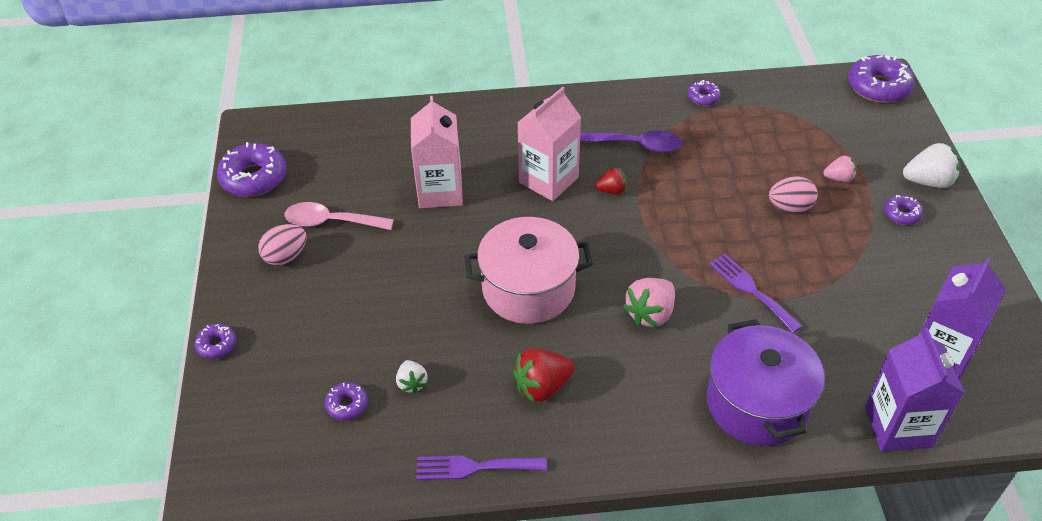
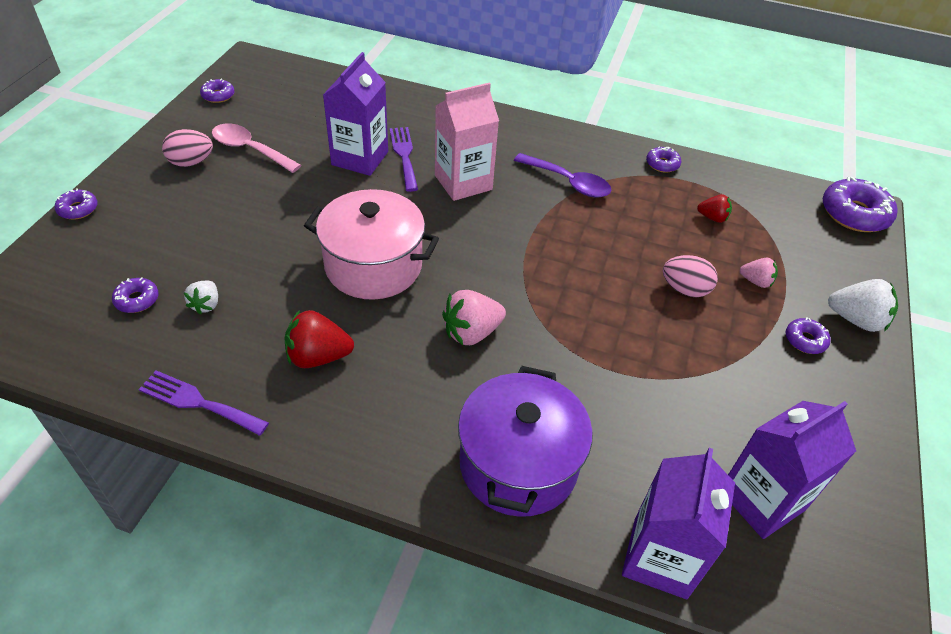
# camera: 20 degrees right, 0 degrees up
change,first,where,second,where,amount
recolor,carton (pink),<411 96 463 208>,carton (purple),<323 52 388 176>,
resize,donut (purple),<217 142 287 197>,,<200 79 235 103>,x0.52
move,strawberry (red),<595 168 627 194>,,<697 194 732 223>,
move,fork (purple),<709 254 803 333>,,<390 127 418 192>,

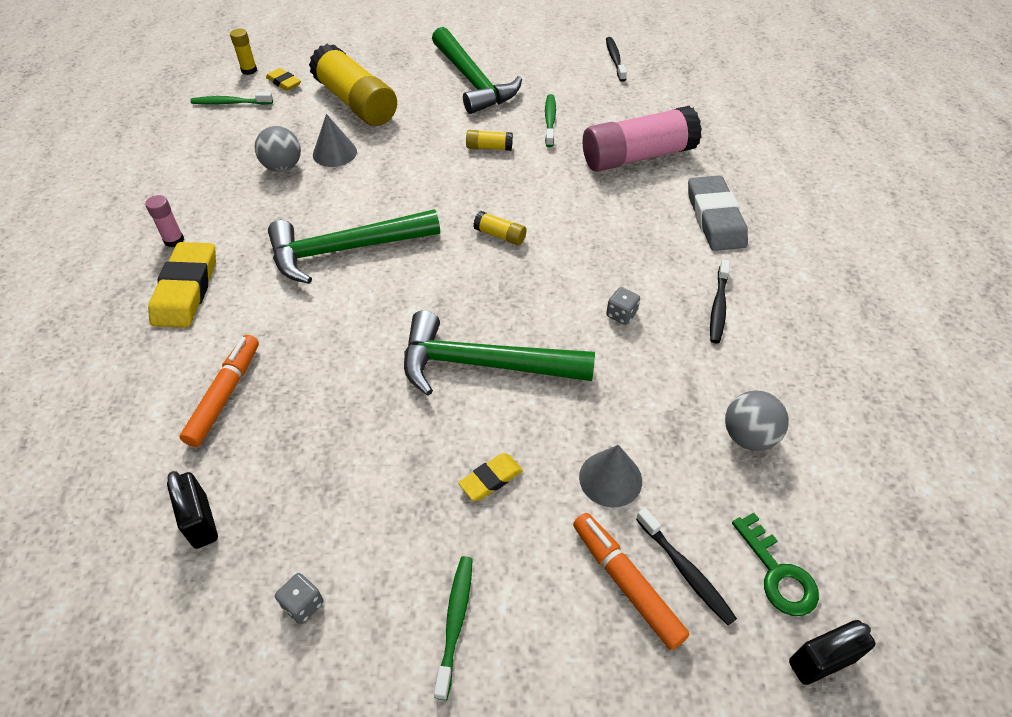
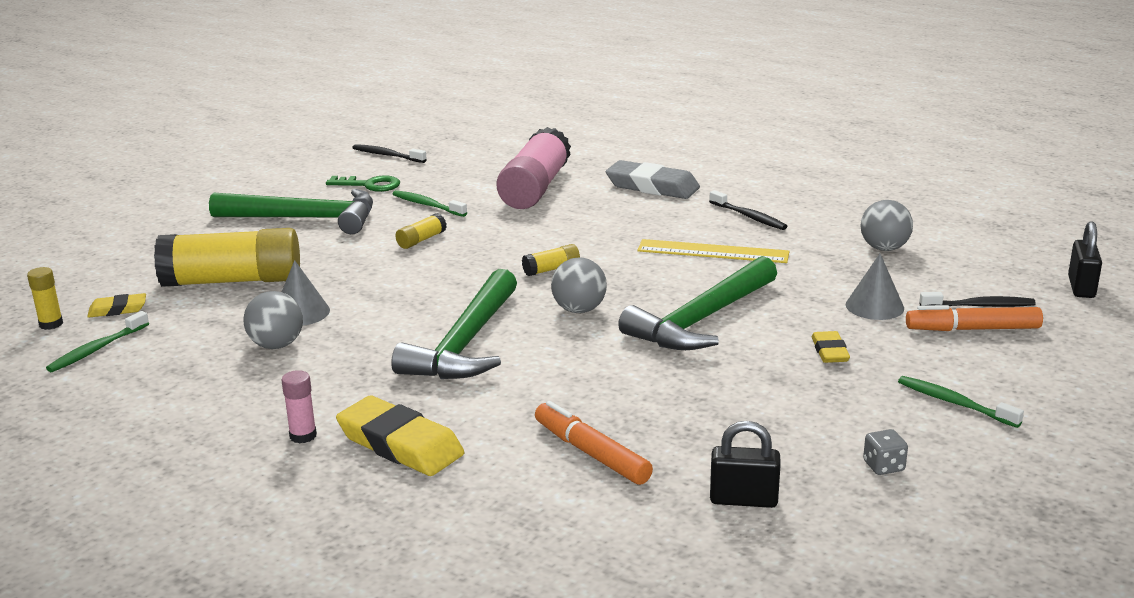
# camera: 55 degrees left, 25 degrees down
change,first,where,second,where,amount
replace,dice (grey),<606 287 640 325>,ruler (yellow),<637 239 789 263>,
move,key (green),<732 513 819 616>,,<326 175 400 192>,
insert,,,ball (grey),<551 258 607 313>,

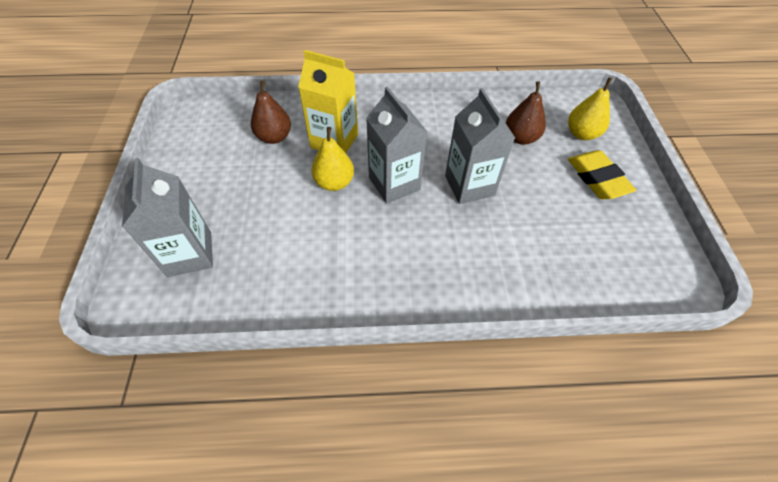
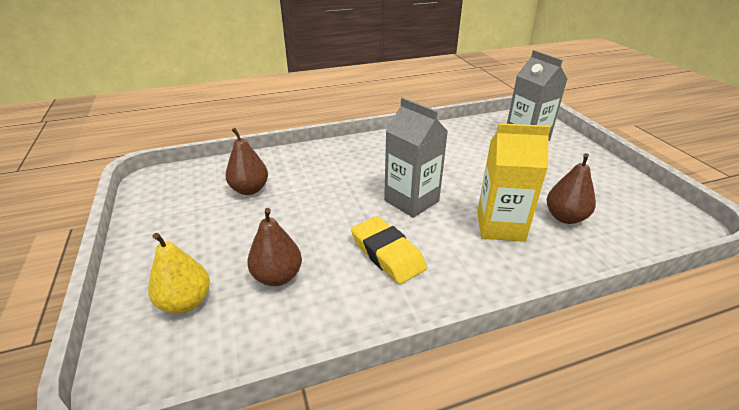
# camera: 165 degrees right, 20 degrees down
change,first,where,second,where,amount
delete,carton (grey),<445 88 515 204>,,,
delete,pear (yellow),<311 127 354 191>,,,
move,eraser (yellow),<568 150 636 199>,,<351 216 427 284>,
insert,,,pear (brown),<226 128 268 195>,

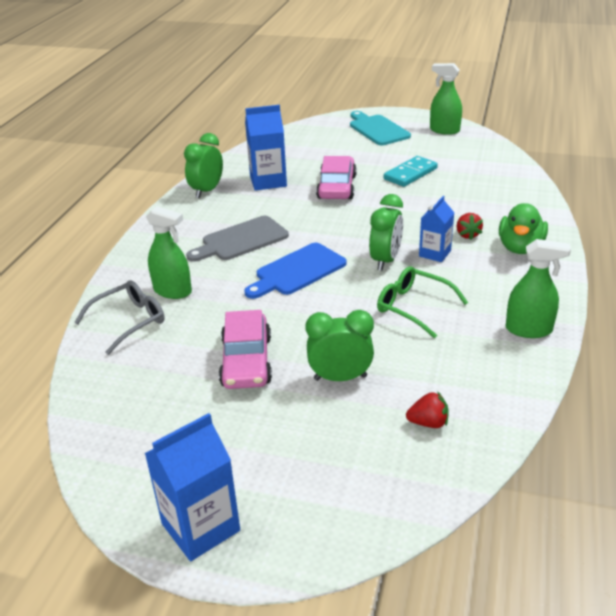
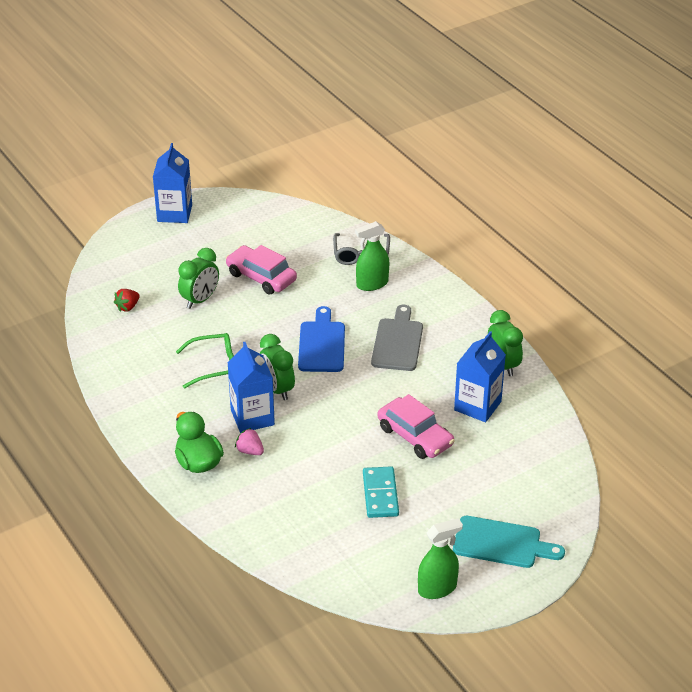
# camera: 130 degrees right, 5 degrees up
change,first,where,second,where,amount
resize,carton (blue),<419 196 454 262>,,<228 342 275 433>,x1.56
recolor,strawberry (red),<457 213 483 240>,strawberry (pink),<235 428 264 455>,
delete,spray bottle (green),<506 239 571 338>,,,

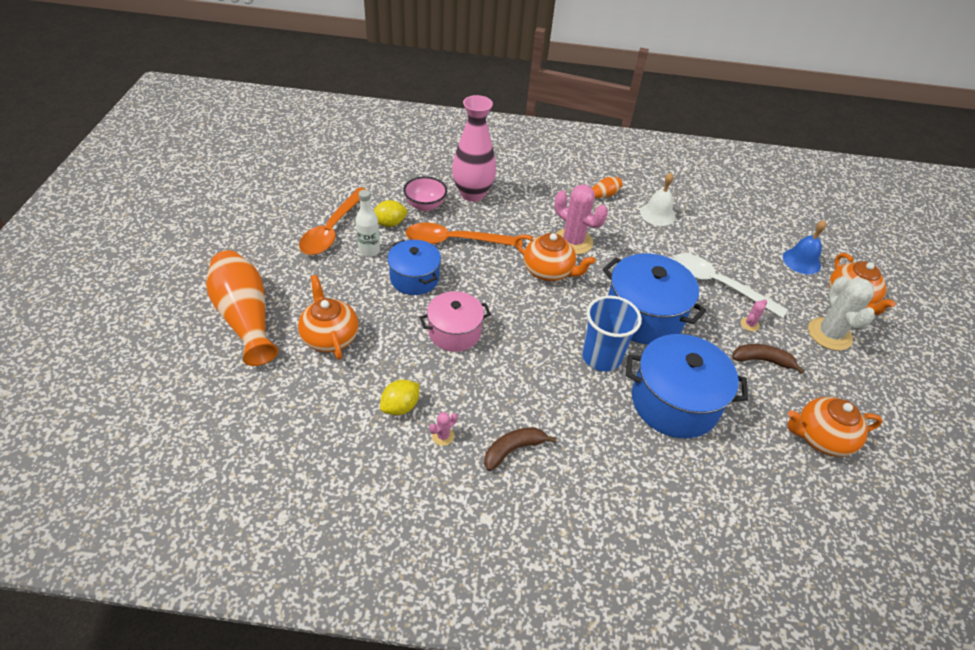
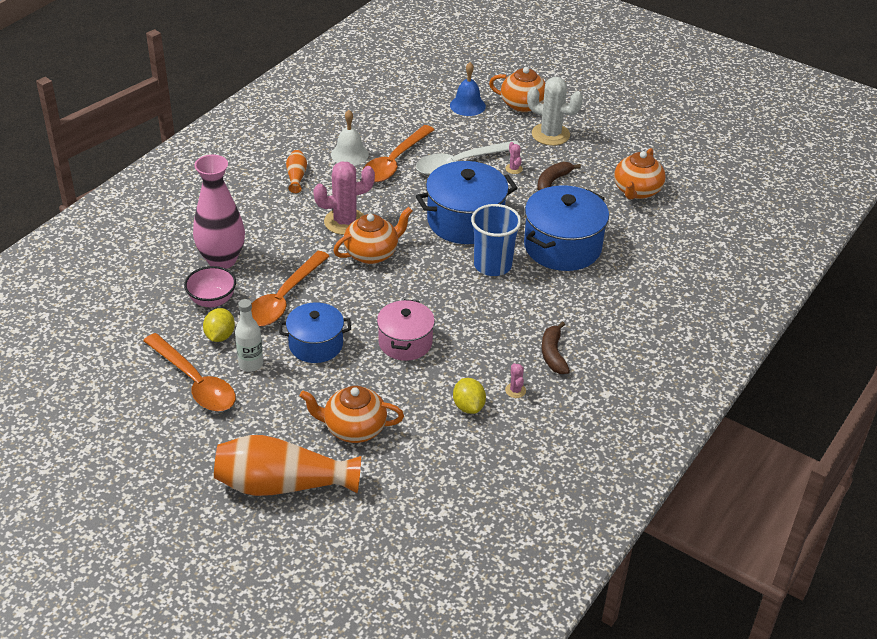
# camera: 60 degrees left, 5 degrees down
change,first,where,second,where,amount
insert,,,spoon (orange),<363 125 434 182>,

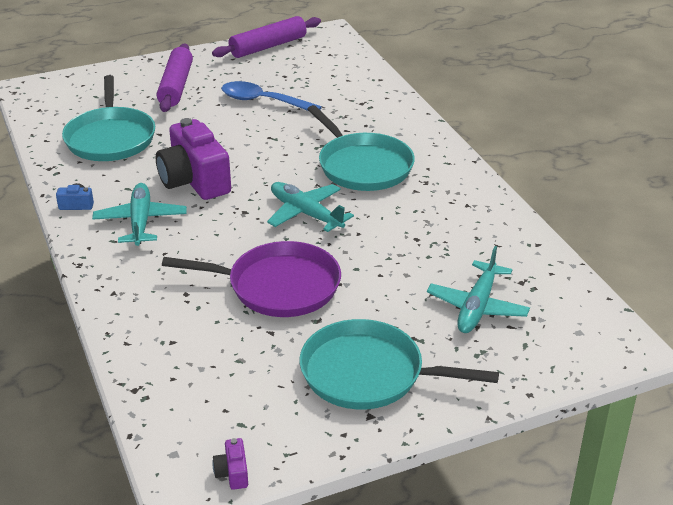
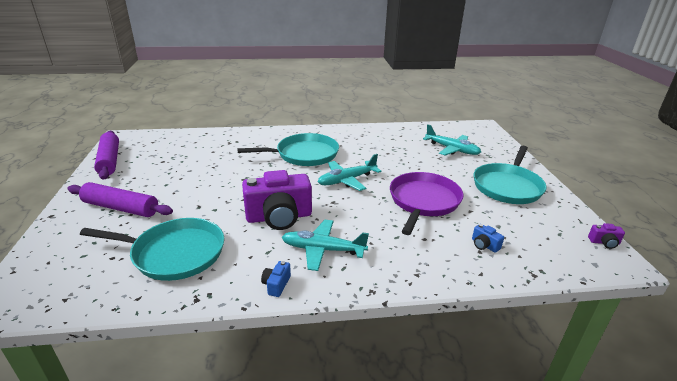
# camera: 75 degrees left, 5 degrees down
change,first,where,second,where,amount
delete,spoon (blue),<221 81 322 111>,,,
insert,,,camera (blue),<472 224 504 253>,

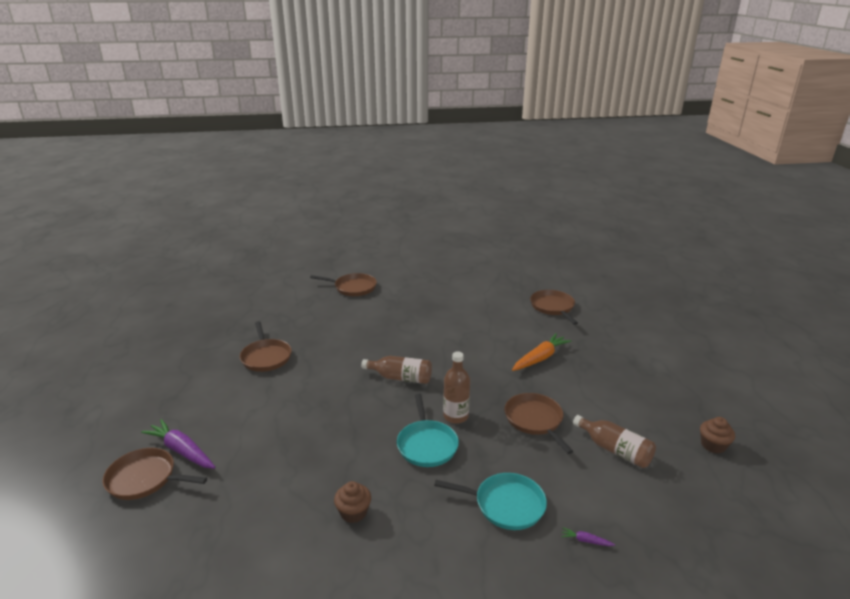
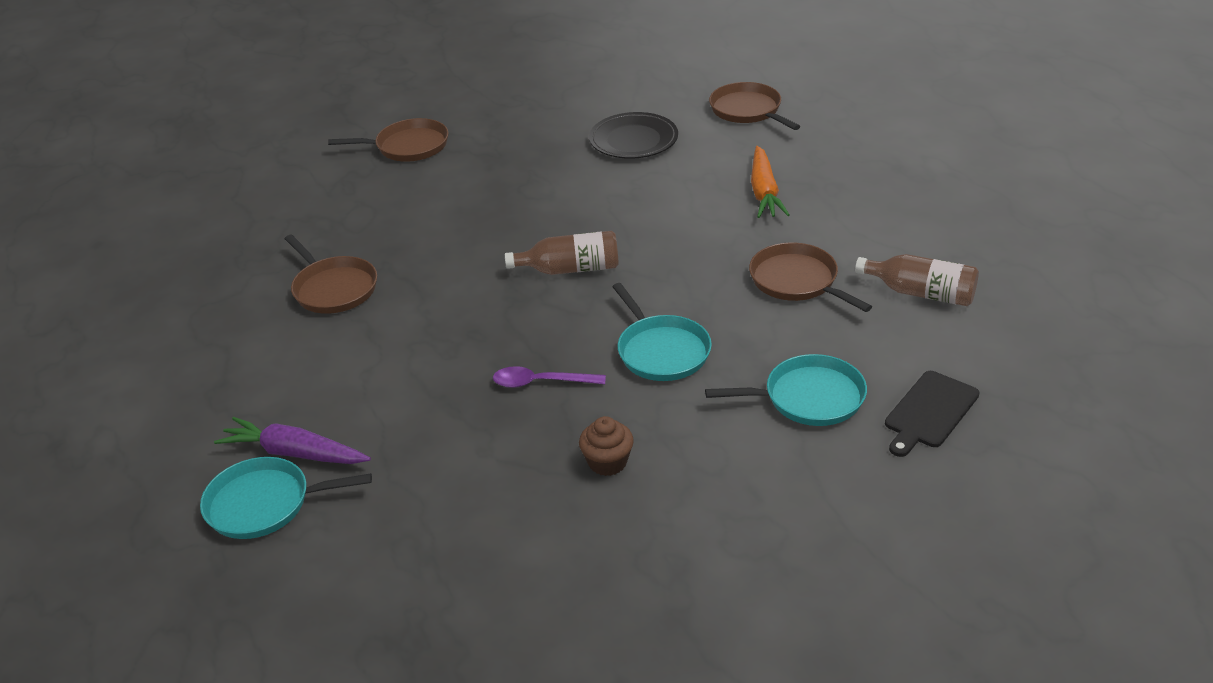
# camera: 15 degrees left, 10 degrees up
change,first,where,second,where,amount
rotate,carrot (orange),<512 333 571 371>,,<751 146 790 218>,150 degrees clockwise
delete,bottle (brown),<443 351 470 424>,,,
delete,cupcake (brown),<700 417 735 454>,,,
recolor,pan (brown),<103 448 207 500>,pan (turquoise),<200 457 372 539>,
replace,carrot (purple),<561 527 615 546>,cutting board (black),<885 371 980 457>,
insert,,,plate (black),<589 112 678 159>,
insert,,,spoon (purple),<493 366 606 388>,

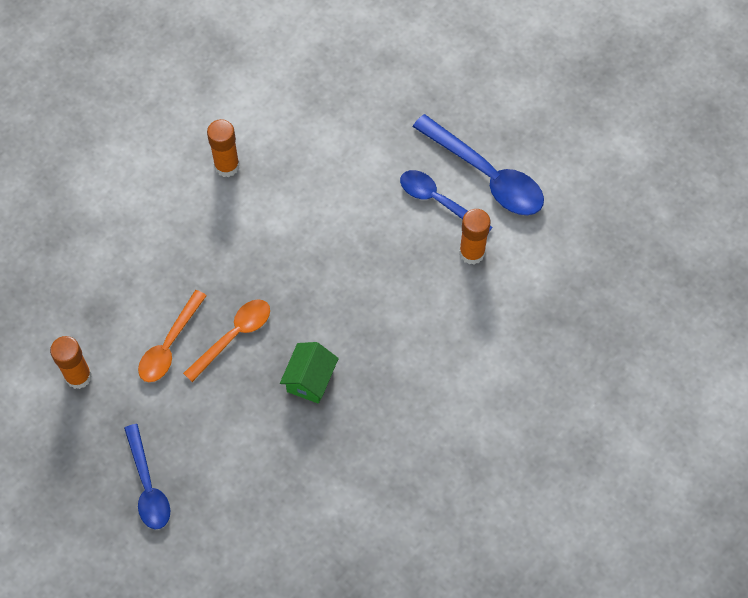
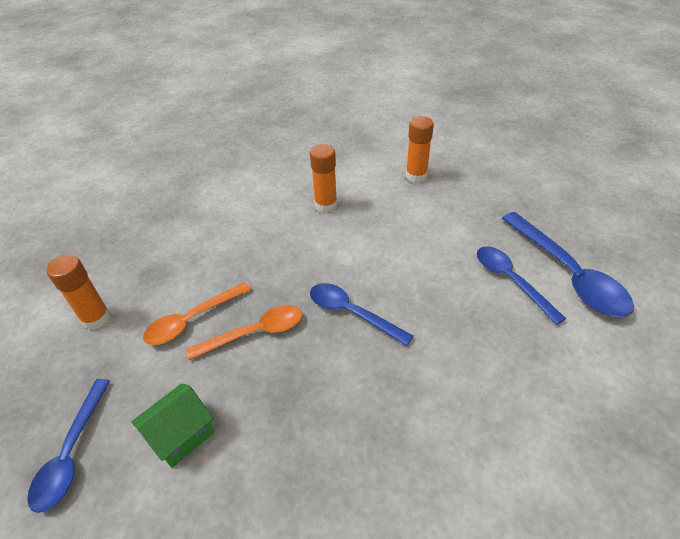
# camera: 25 degrees right, 20 degrees down
change,first,where,second,where,amount
move,glue stick (orange),<459 209 491 265>,,<406 116 434 183>,
move,house (green),<280 342 339 404>,,<131 383 214 468>,
insert,,,spoon (blue),<310 283 413 346>,

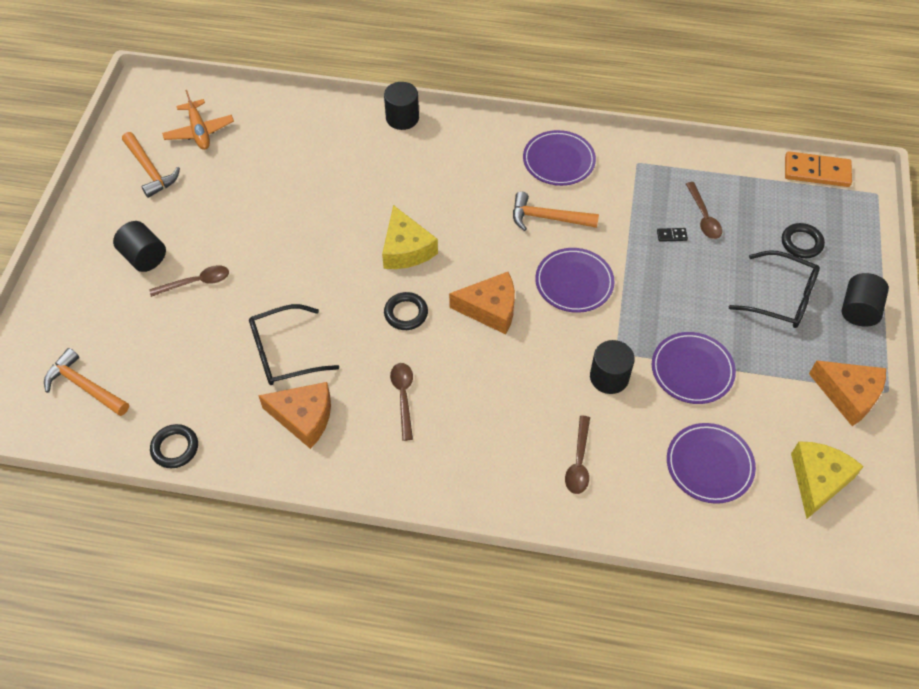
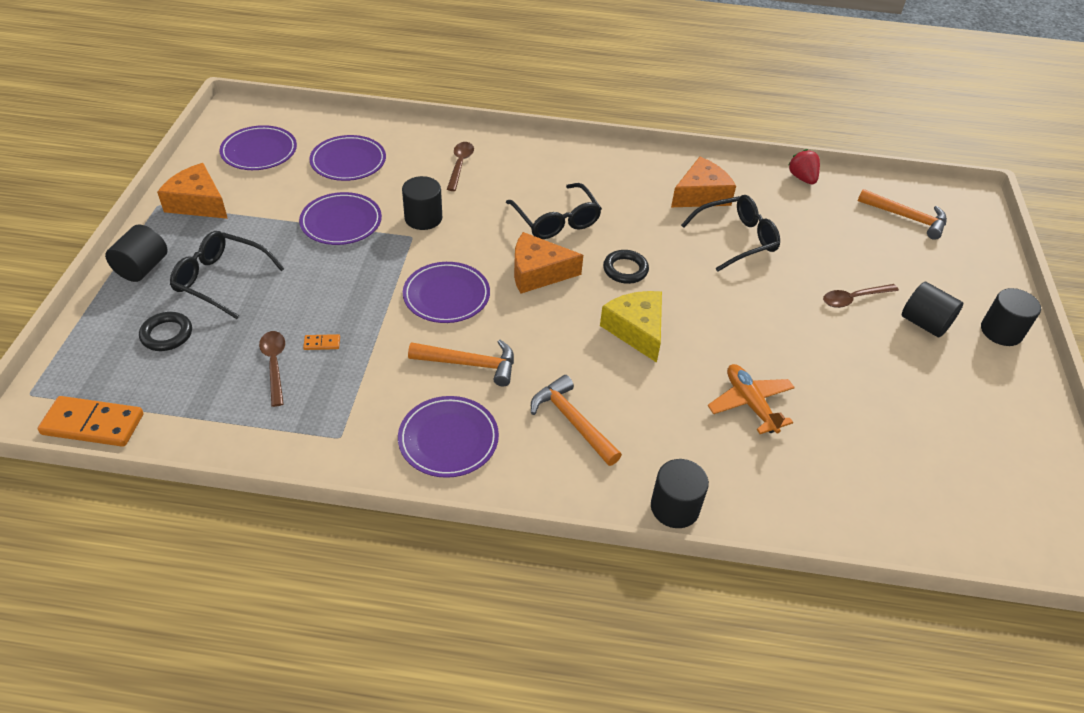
# camera: 175 degrees right, 10 degrees down
change,first,where,second,where,amount
move,plane (orange),<162 90 234 150>,,<708 364 795 434>,
move,hammer (orange),<122 132 180 198>,,<531 375 622 466>,
recolor,domino (black),<657 228 688 242>,domino (orange),<303 334 340 350>,
delete,spoon (brown),<390 363 413 441>,,,
rotate,cheese (orange),<258 382 331 449>,,<671 157 736 207>,135 degrees clockwise
replace,ring (black),<150 424 198 468>,strawberry (red),<788 149 820 184>,
replace,cheese (yellow),<791 442 864 519>,plate (purple),<220 125 297 170>,
insert,,,glasses (black),<506 183 602 239>,
insert,,,cylinder (black),<981 288 1041 346>,

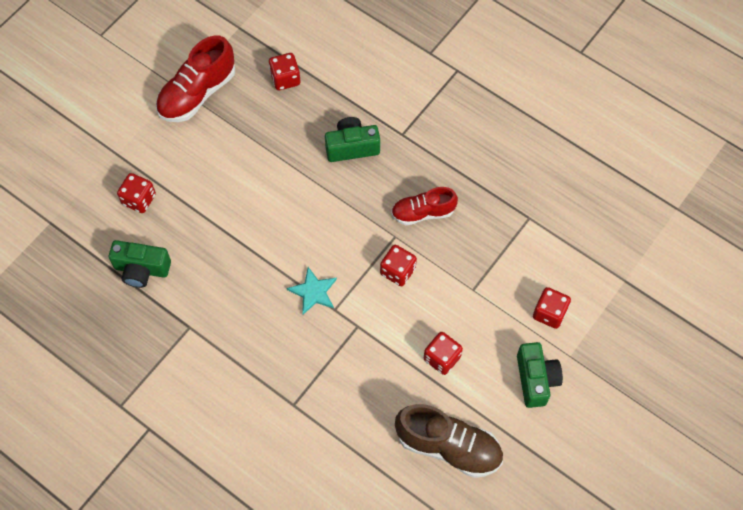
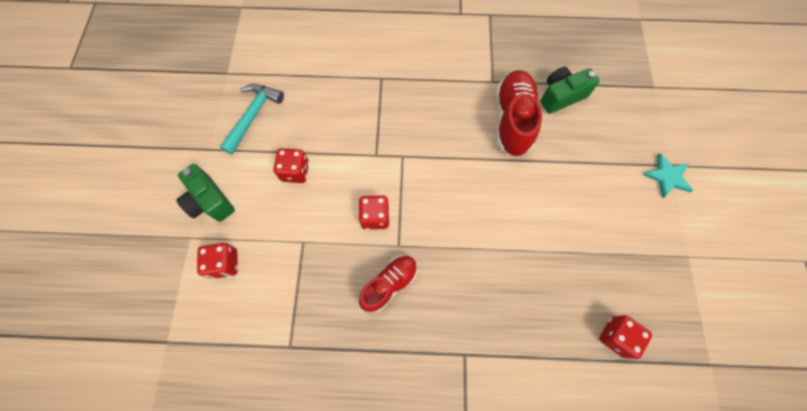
# camera: 145 degrees right, 5 degrees up
change,first,where,second,where,amount
move,shoe (red),<156 35 235 122>,,<496 70 542 157>,
delete,camera (green),<325 117 380 162>,,,
delete,dice (red),<117 173 156 213>,,,
move,star (turquoise),<287 267 337 315>,,<642 153 693 198>,
replace,shoe (brown),<395 404 503 478>,hammer (turquoise),<220 84 284 154>,

